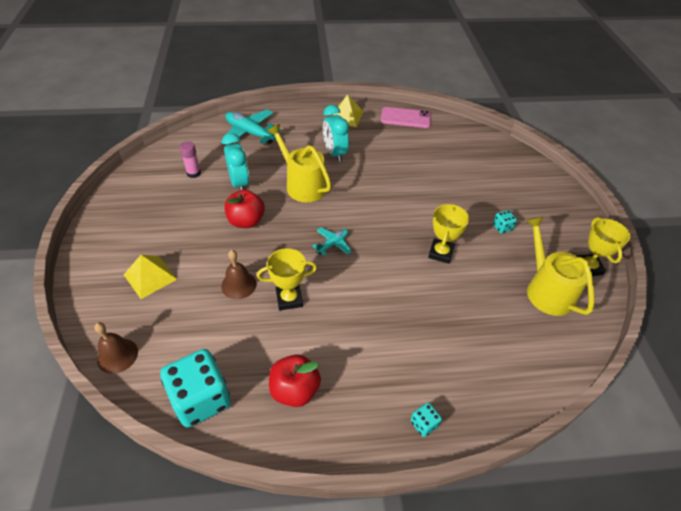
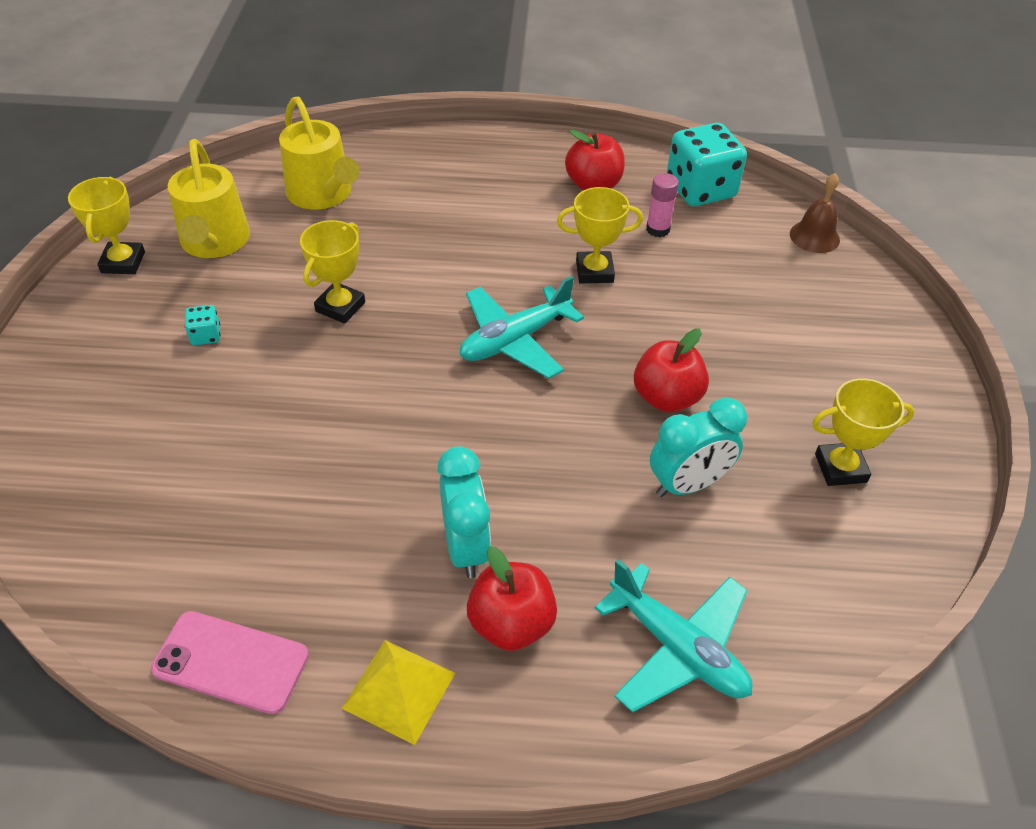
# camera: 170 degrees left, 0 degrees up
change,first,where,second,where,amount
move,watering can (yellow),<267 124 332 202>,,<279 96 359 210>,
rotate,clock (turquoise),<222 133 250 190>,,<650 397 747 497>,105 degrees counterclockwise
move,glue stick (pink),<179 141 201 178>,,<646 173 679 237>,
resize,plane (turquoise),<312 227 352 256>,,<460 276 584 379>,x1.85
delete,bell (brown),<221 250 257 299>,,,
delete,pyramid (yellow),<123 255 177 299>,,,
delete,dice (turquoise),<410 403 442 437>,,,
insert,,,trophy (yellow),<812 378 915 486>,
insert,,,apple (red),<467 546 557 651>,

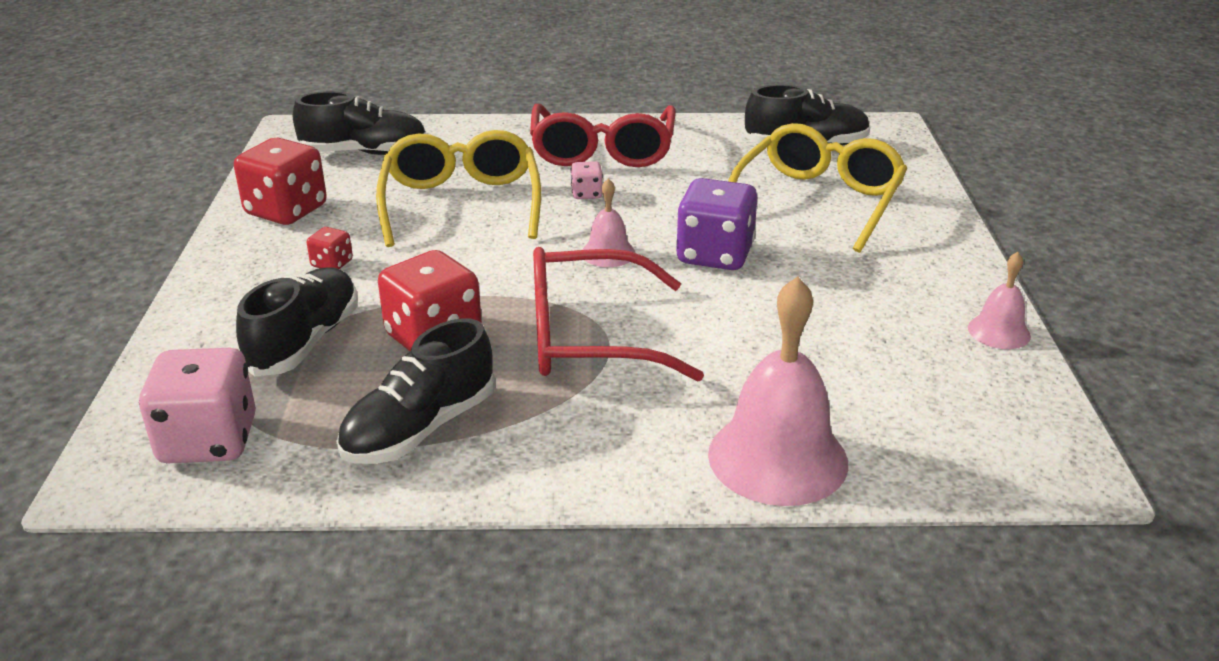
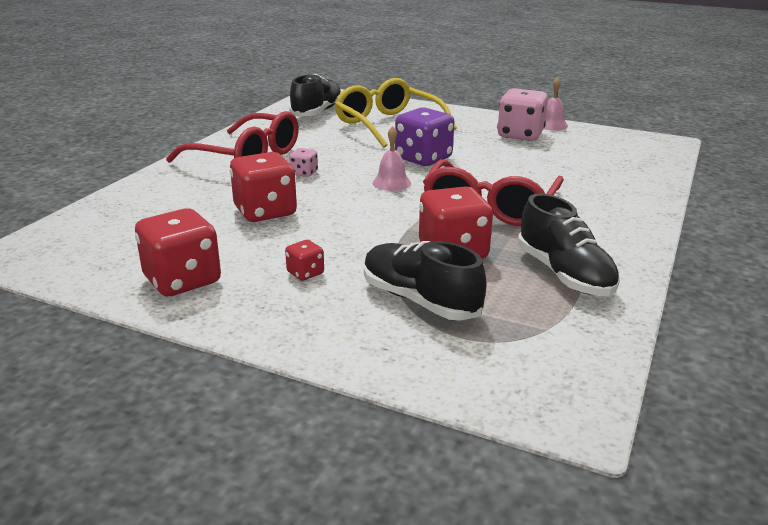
# camera: 65 degrees left, 5 degrees down
change,first,where,second,where,amount
delete,shoe (black),<293 91 427 155>,,,
replace,glasses (yellow),<376 130 541 247>,dice (red),<230 152 297 222>,
delete,bell (pink),<708 276 848 506>,,,
move,dice (pink),<139 348 256 463>,,<497 88 548 141>,

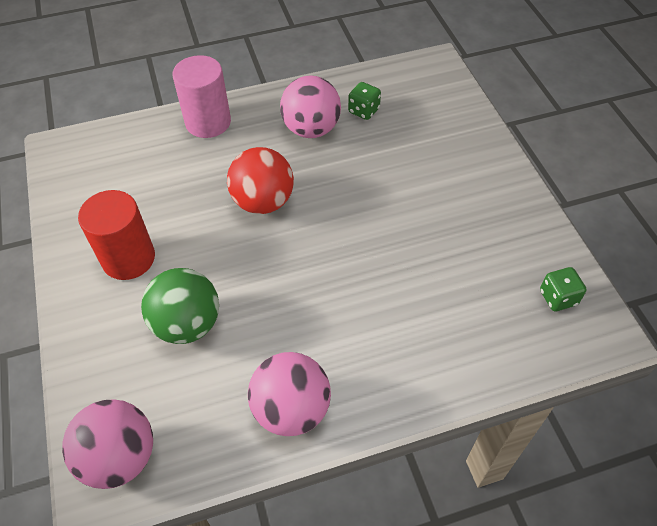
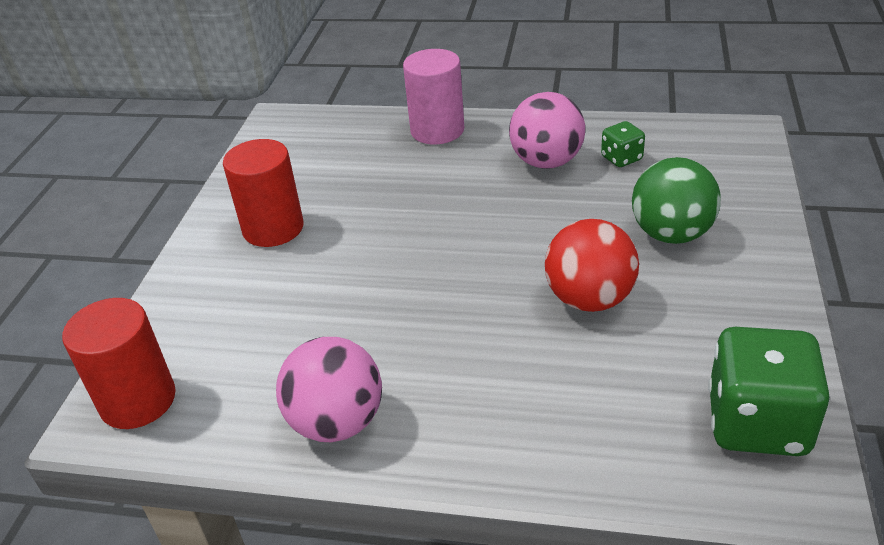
# camera: 30 degrees right, 15 degrees down
change,first,where,second,where,amount
move,ball (red),<227 147 294 214>,,<545 219 639 312>,
resize,dice (green),<540 267 587 311>,,<708 327 830 456>,x2.02
move,ball (green),<141 268 219 344>,,<632 157 721 244>,
replace,ball (pink),<62 399 153 489>,cylinder (red),<62 298 176 429>,

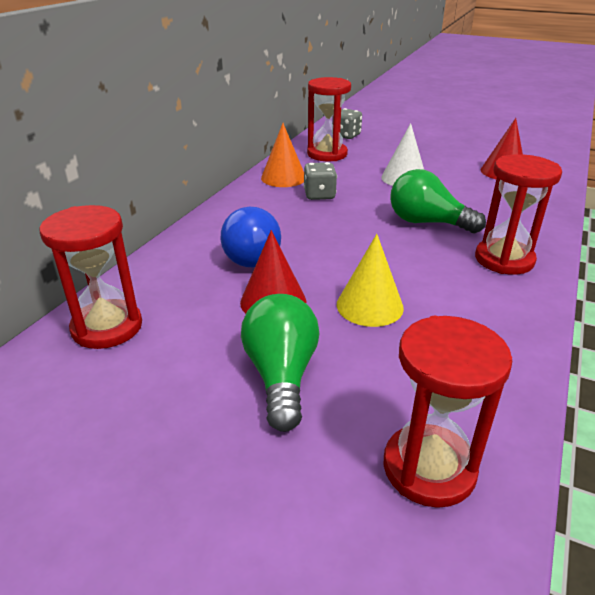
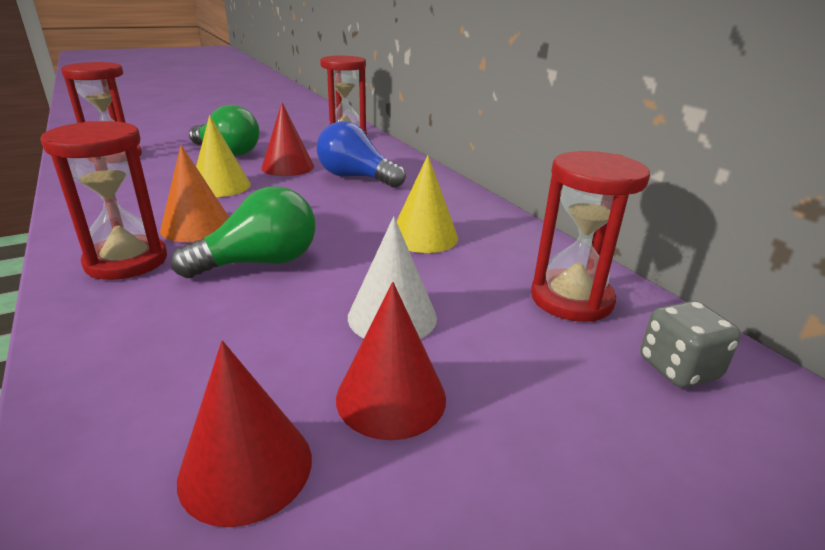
# camera: 125 degrees right, 5 degrees down
change,first,where,second,where,amount
move,cone (orange),<261 123 304 187>,,<160 145 229 242>,
replace,dice (grey),<304 162 337 200>,cone (yellow),<396 155 458 253>,
insert,,,cone (red),<336 282 446 440>,

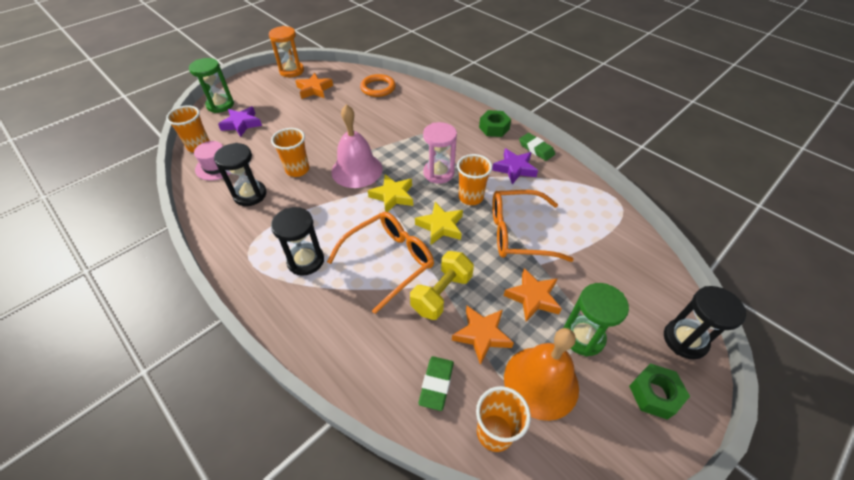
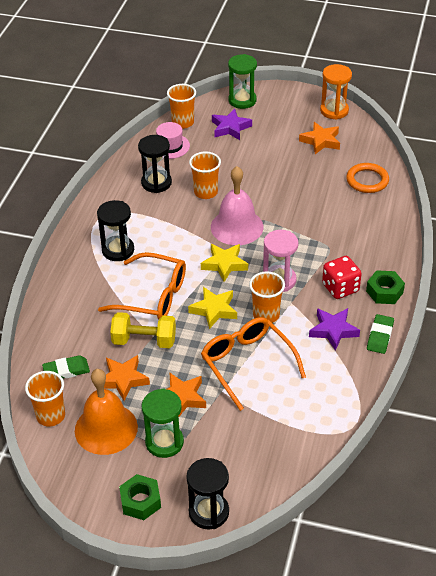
# camera: 60 degrees right, 5 degrees down
change,first,where,second,where,amount
insert,,,dice (red),<322 256 362 299>,

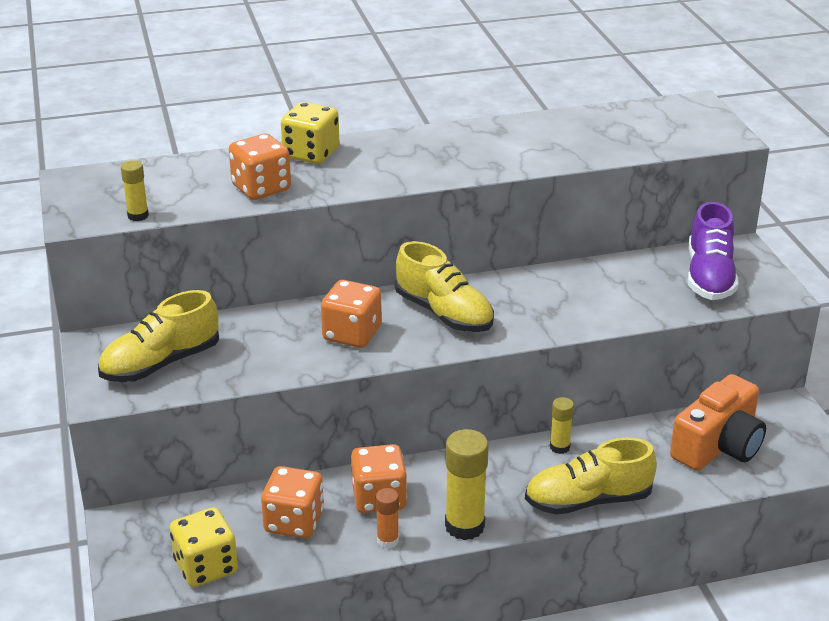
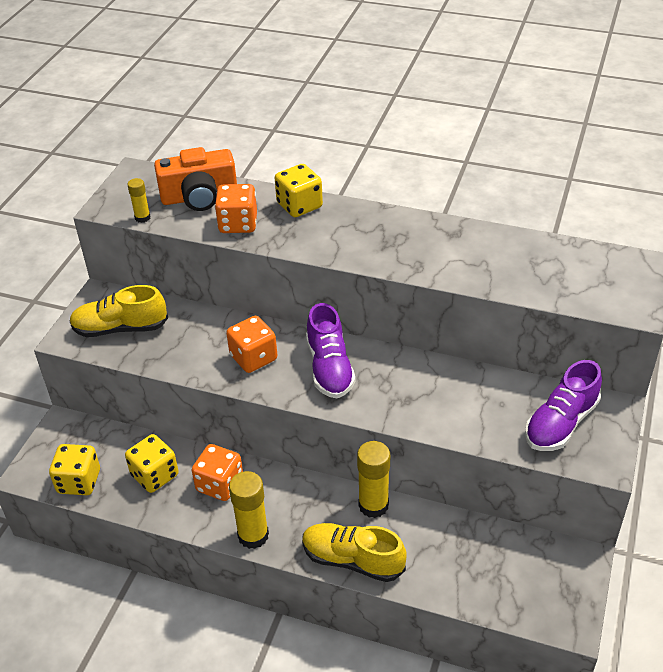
# camera: 35 degrees right, 10 degrees up
change,first,where,second,where,amount
recolor,shoe (yellow),<395 241 494 332>,shoe (purple),<306 303 355 398>,
move,camera (orange),<670 374 766 471>,,<154 147 237 211>,
resize,glue stick (yellow),<550 397 574 454>,,<357 441 390 518>,x1.82
recolor,dice (orange),<261 466 324 539>,dice (yellow),<125 434 179 493>,
delete,glue stick (orange),<376 488 399 549>,,,

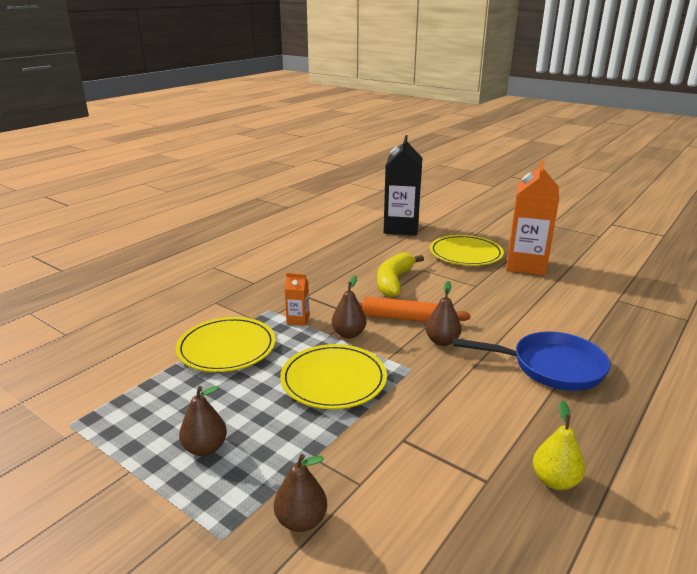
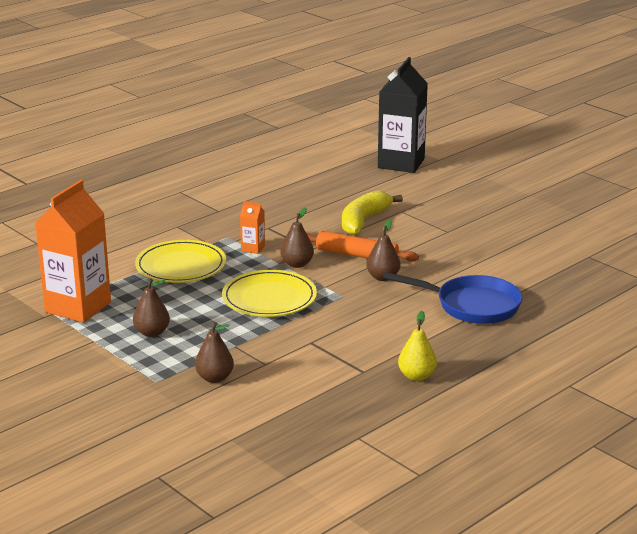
# camera: 10 degrees right, 0 degrees up
change,first,where,second,where,amount
move,carton (orange),<506 160 559 275>,,<35 180 111 323>,
delete,plate (yellow),<430 235 504 266>,,,

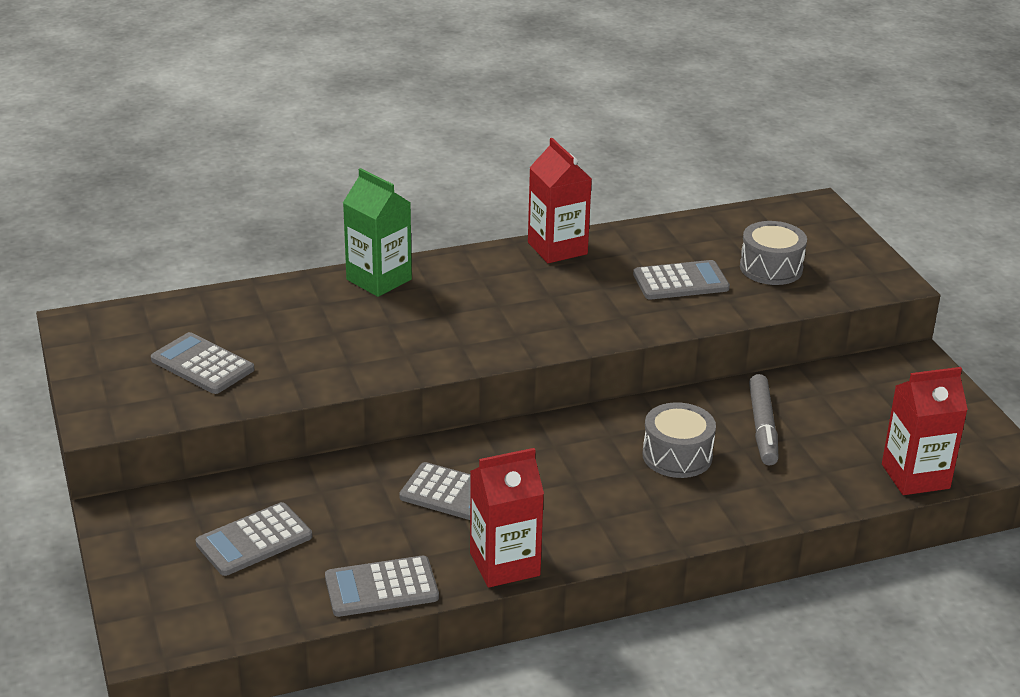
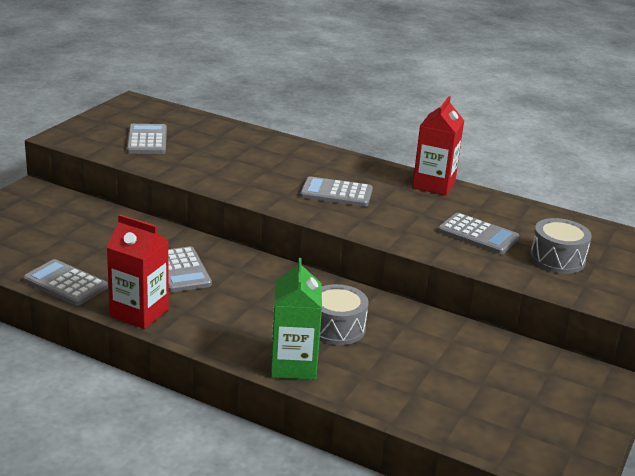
# camera: 45 degrees right, 5 degrees down
change,first,where,second,where,amount
move,carton (green),<343 168 412 297>,,<271 258 322 380>,
delete,carton (red),<882 367 968 495>,,,
delete,marker (grey),<749 374 779 465>,,,
move,calculator (grey),<196 502 312 576>,,<300 176 373 207>,

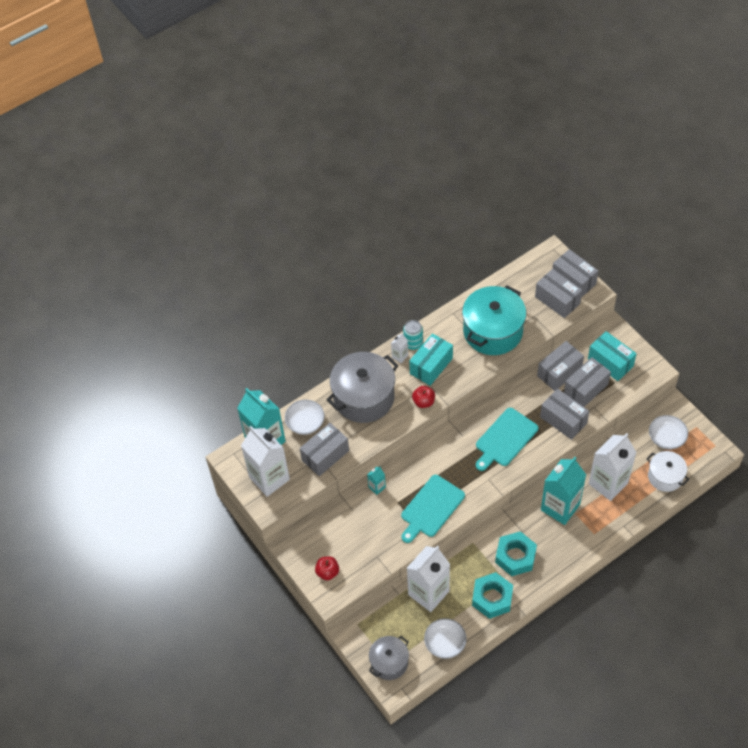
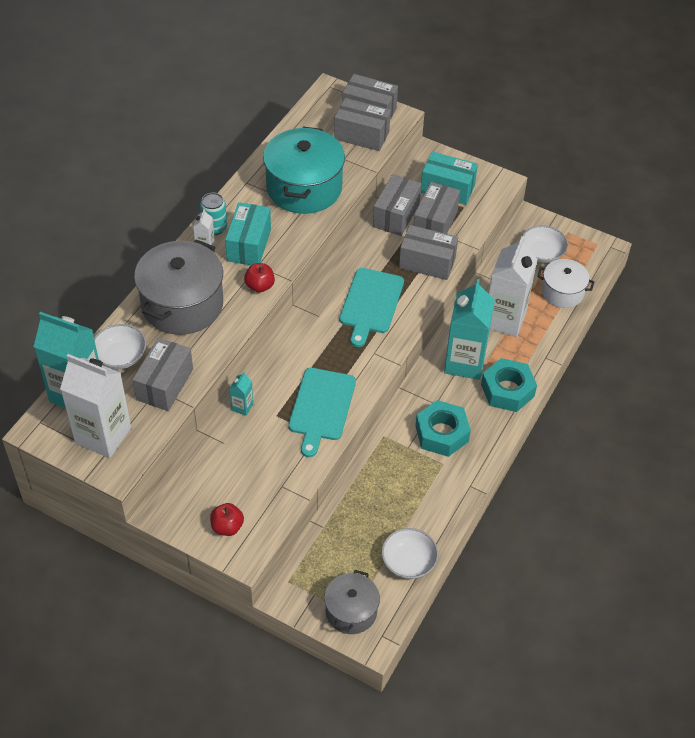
# camera: 30 degrees left, 5 degrees down
change,first,where,second,where,amount
delete,carton (white),<407 546 450 612>,,,
move,nut (turquoise),<472 572 513 619>,,<481 358 537 412>,

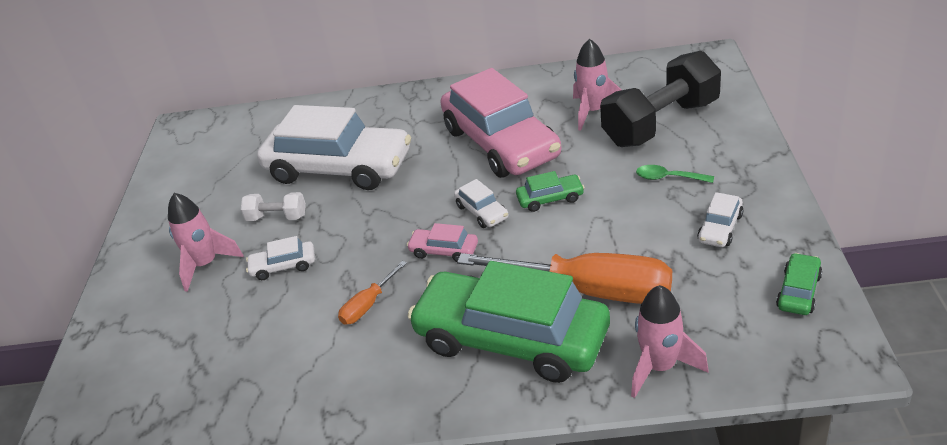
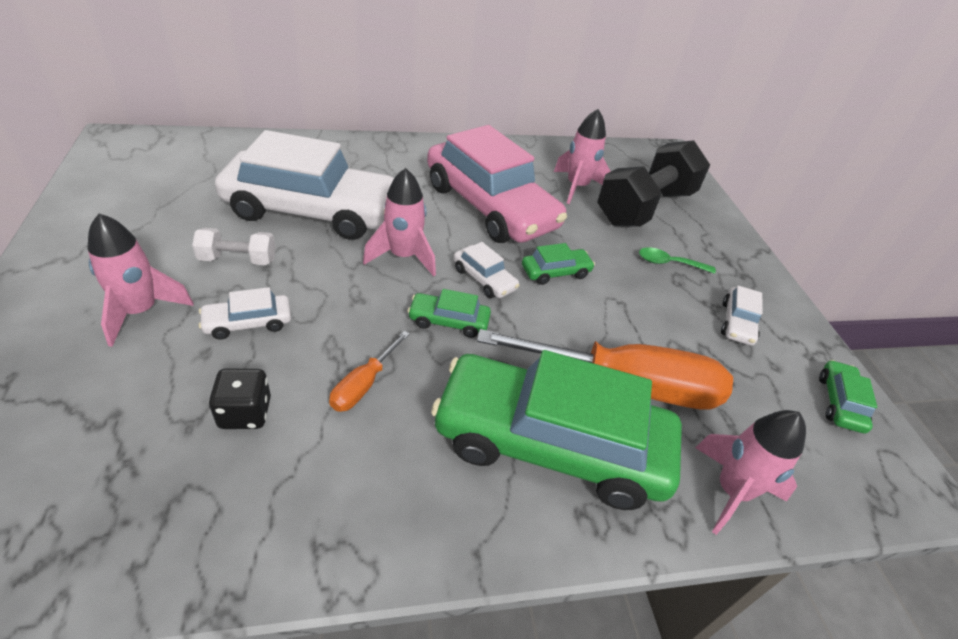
# camera: 20 degrees left, 5 degrees up
change,first,where,second,where,amount
recolor,car (pink),<407 223 478 262>,car (green),<407 289 491 338>,
insert,,,rocket (pink),<363 168 436 277>,
insert,,,dice (black),<209 369 271 429>,

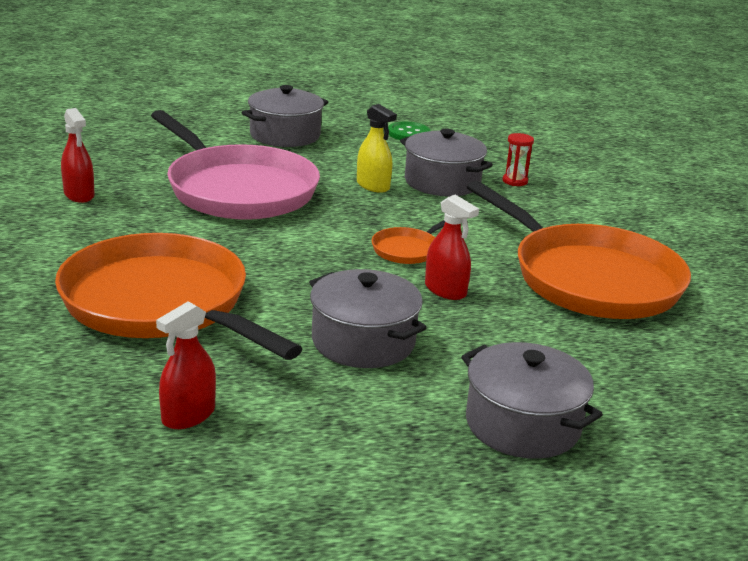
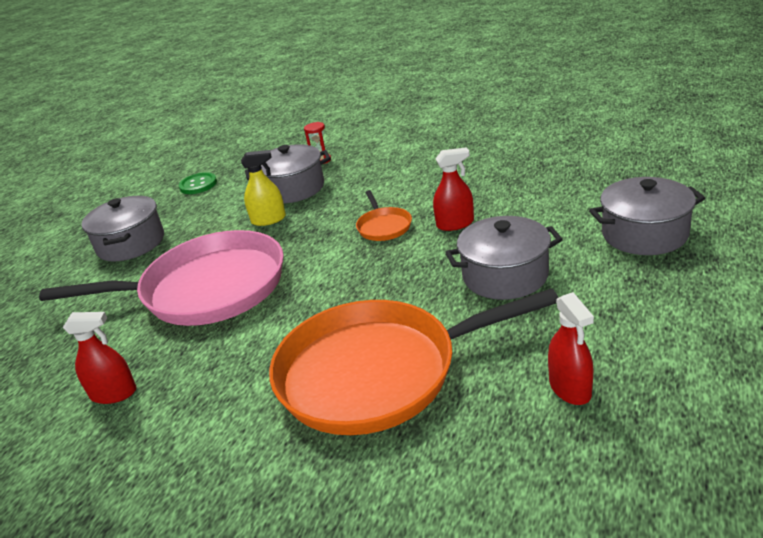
# camera: 50 degrees left, 5 degrees up
change,first,where,second,where,amount
delete,pan (orange),<467 180 691 319>,,,

